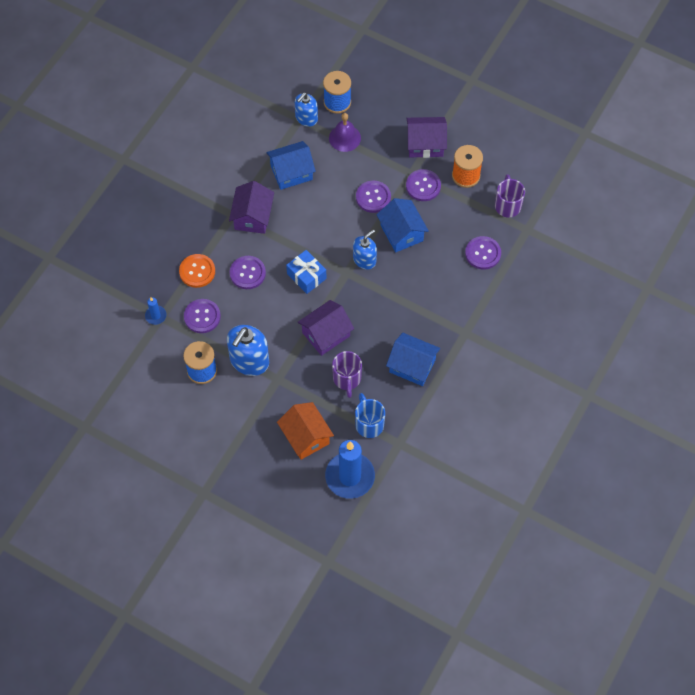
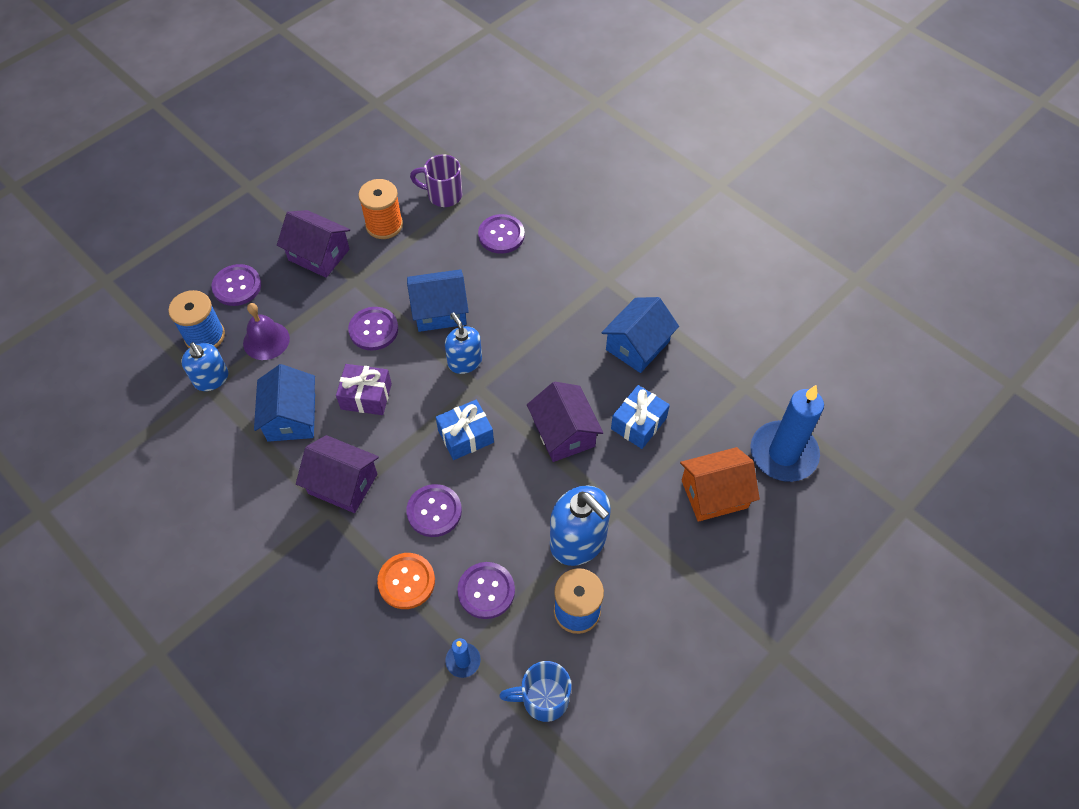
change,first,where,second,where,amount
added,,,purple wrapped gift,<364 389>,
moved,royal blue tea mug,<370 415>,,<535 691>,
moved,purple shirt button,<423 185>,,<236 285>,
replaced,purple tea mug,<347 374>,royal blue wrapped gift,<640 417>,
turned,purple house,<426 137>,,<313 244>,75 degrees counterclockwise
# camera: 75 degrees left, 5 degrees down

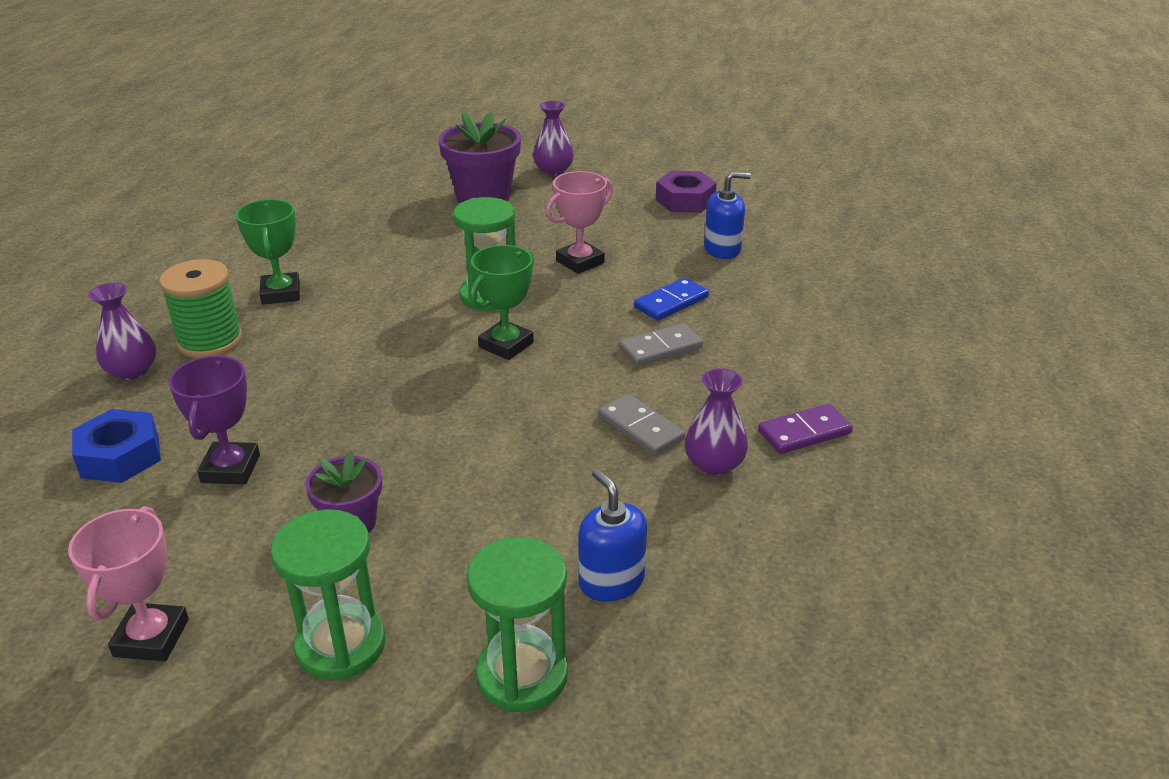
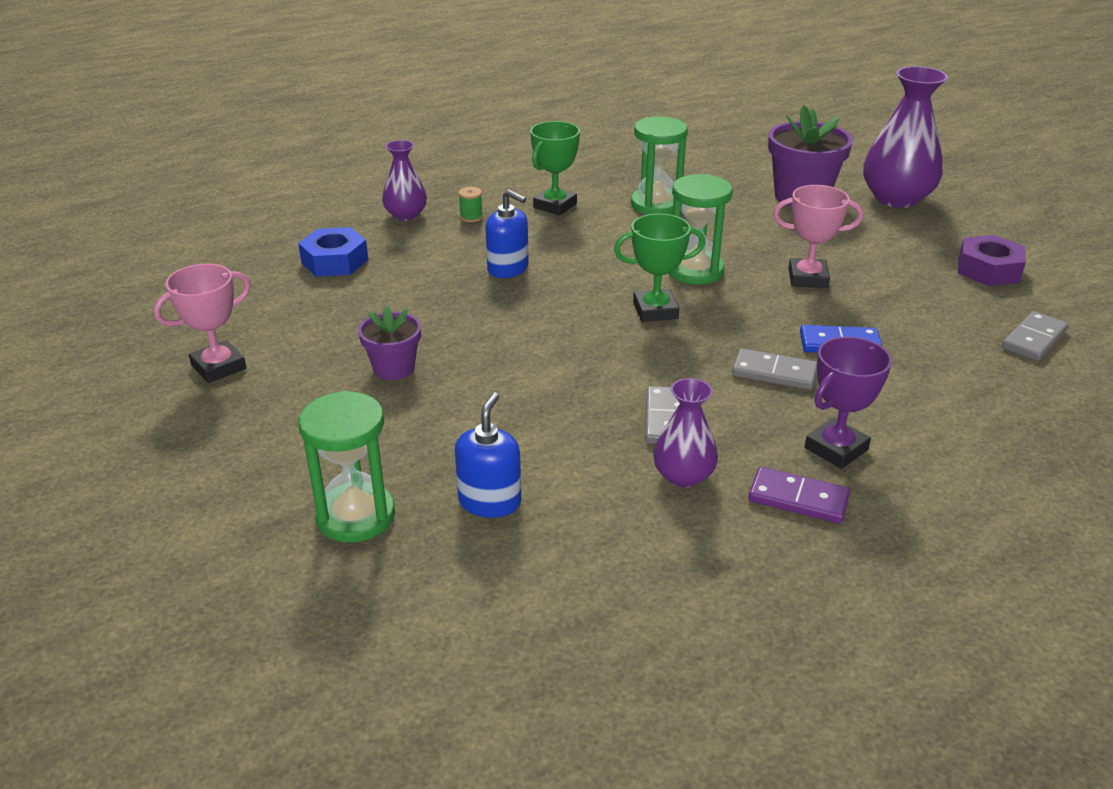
change,first,where,second,where,amount
added,,,grey domino tile,<1035 336>,
moved,purple trophy,<214 420>,,<848 403>,
moved,emerald hourglass,<328 594>,,<659 166>,
moved,royal blue soap dispenser,<727 215>,,<507 234>,
resized,emerald reel of thread,<201 308>,,<470 204>,x0.44
resized,purple tall vase,<553 138>,,<905 137>,x1.76
# camera: 45 degrees right, 0 degrees up

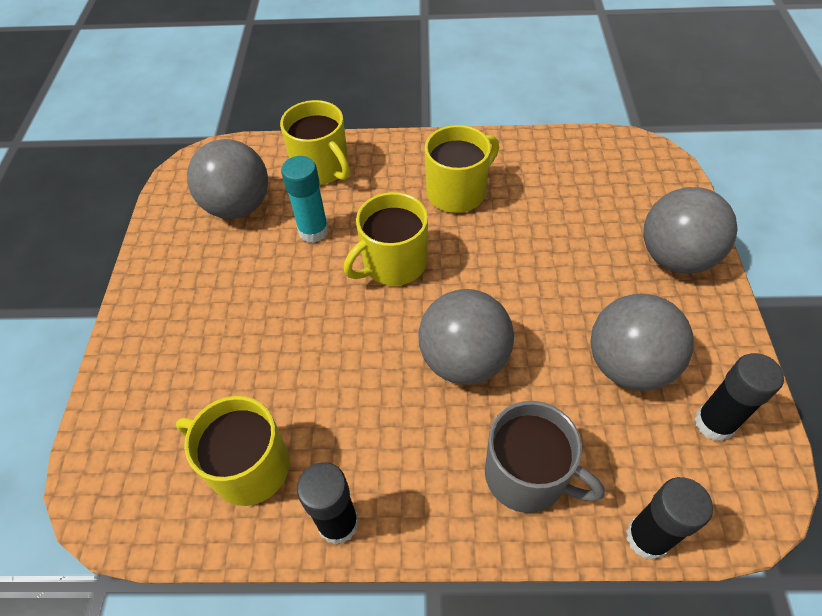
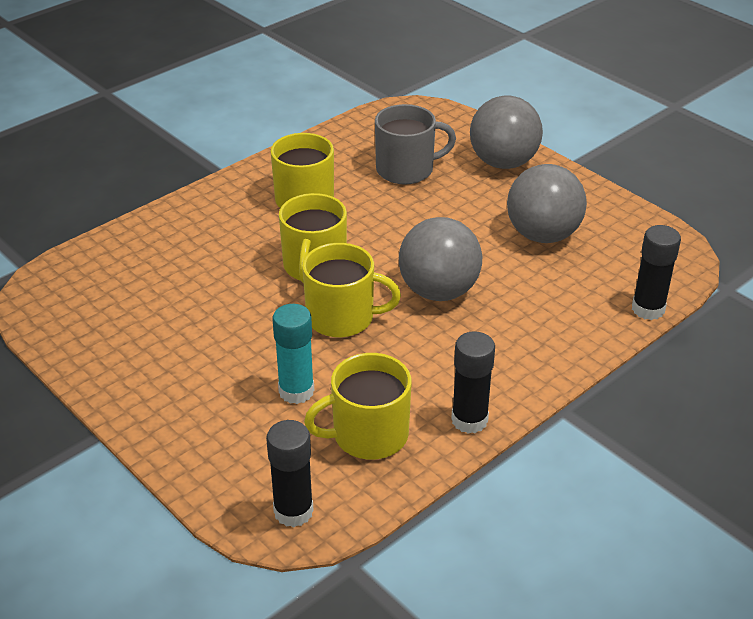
change,first,where,second,where,amount
removed,grey sphere,<227 179>,,,
moved,golden tea mug,<315 142>,,<351 290>,
moved,teal glue,<305 199>,,<293 354>,
moved,grey tea mug,<545 457>,,<415 144>,
moved,jet-black glue,<739 397>,,<290 473>,
# camera: 45 degrees left, 15 degrees down

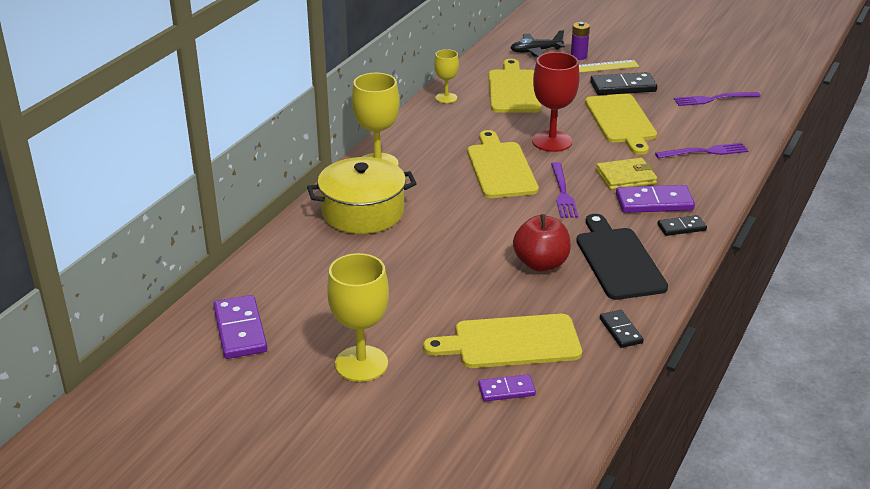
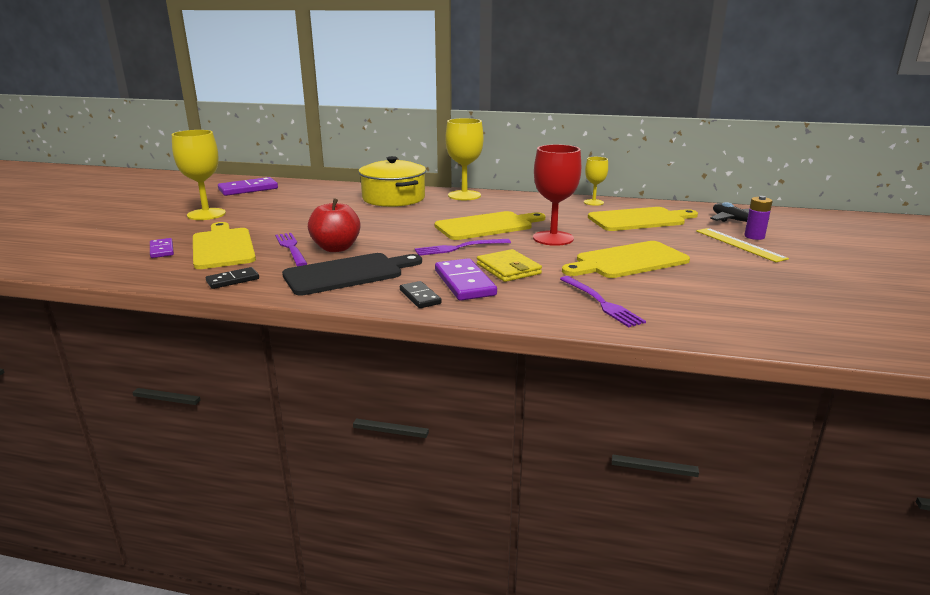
change,first,where,second,where,amount
removed,jet-black domino tile,<623 83>,,,
moved,purple fork,<717 99>,,<291 249>,
# camera: 75 degrees right, 10 degrees down

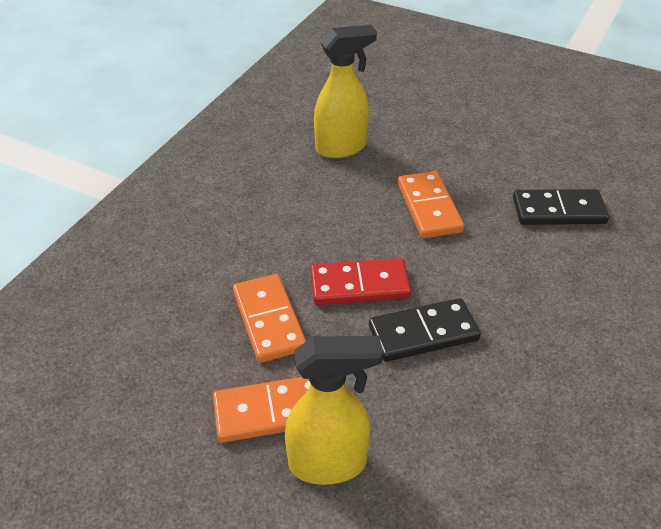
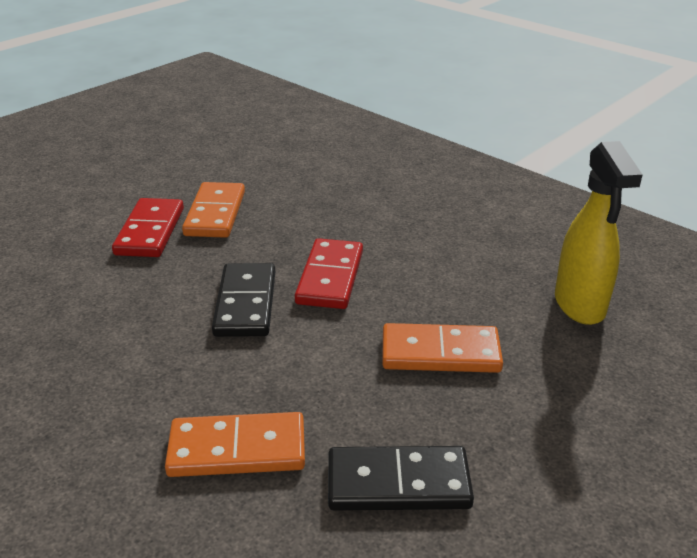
change,first,where,second,where,amount
moved,orange domino tile,<269 318>,,<235 444>,
replaced,golden sprayer,<334 410>,scarlet domino tile,<148 227>,
turned,jet-black domino tile,<561 207>,,<401 478>,75 degrees clockwise
# camera: 105 degrees right, 10 degrees down

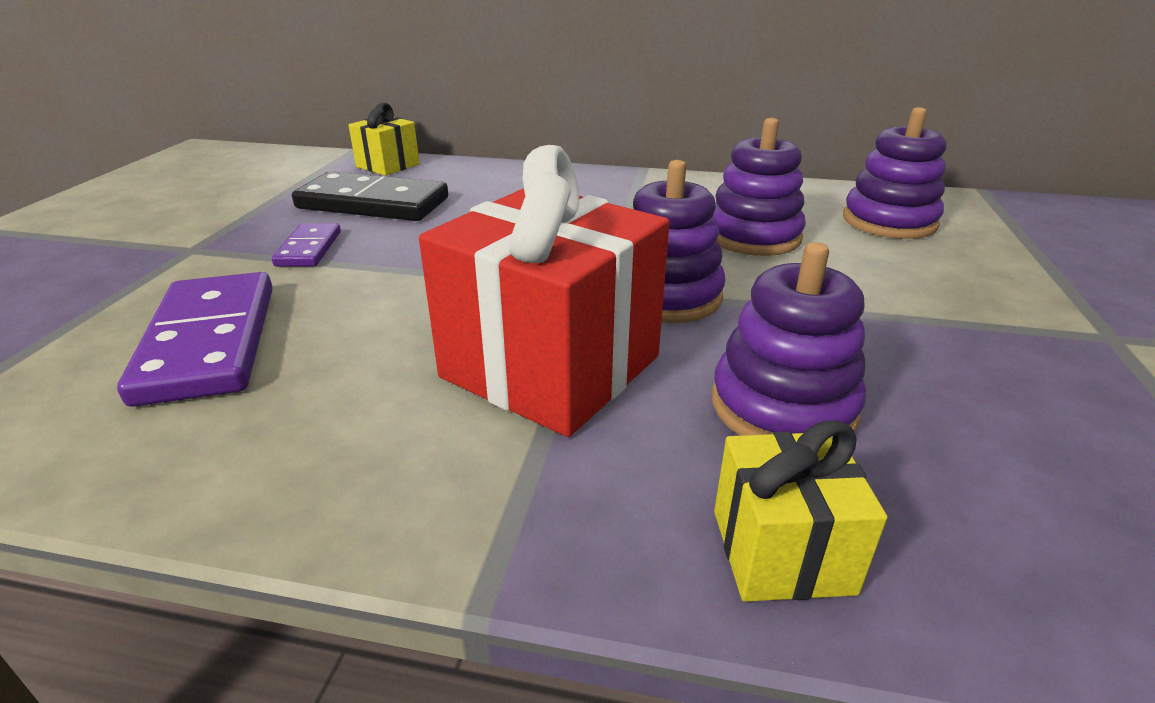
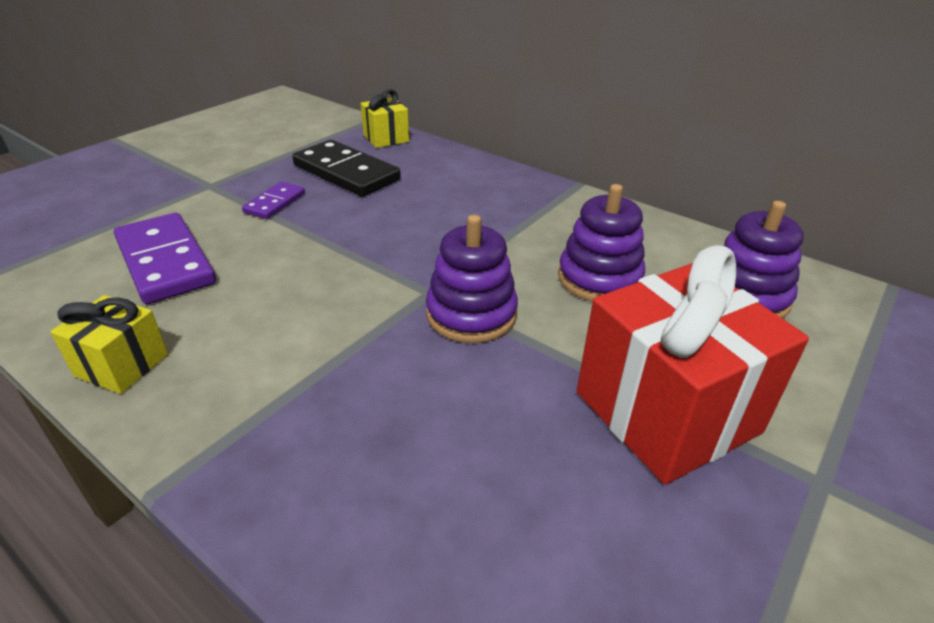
change,first,where,second,where,amount
removed,purple ring stacker,<789 339>,,,
moved,scarlet wrapped gift,<544 291>,,<693 365>,
moved,golden wrapped gift,<800 511>,,<109 344>,
turned,purple domino tile,<195 339>,,<165 258>,45 degrees counterclockwise
# camera: 25 degrees right, 5 degrees up

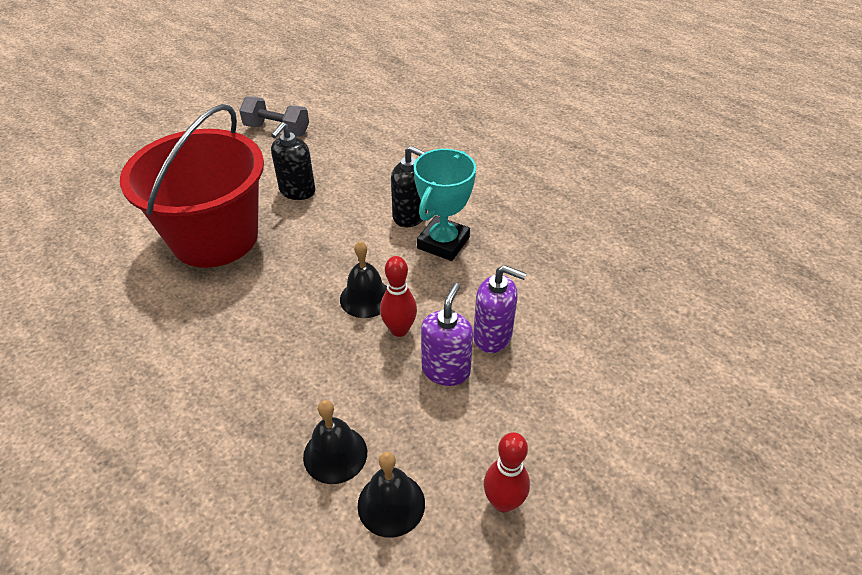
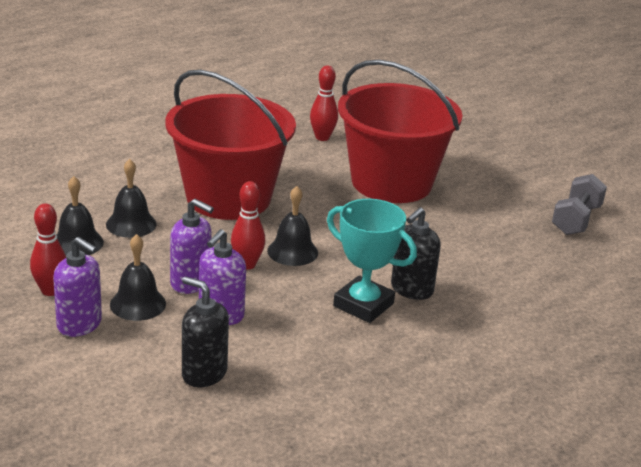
change,first,where,second,where,amount
added,,,purple soap dispenser,<77 287>,
added,,,jet-black hand bell,<138 277>,
added,,,scarlet bucket,<230 145>,
added,,,scarlet bowling pin,<324 103>,
moved,jet-black soap dispenser,<293 161>,,<205 331>,
# camera: 95 degrees right, 15 degrees down

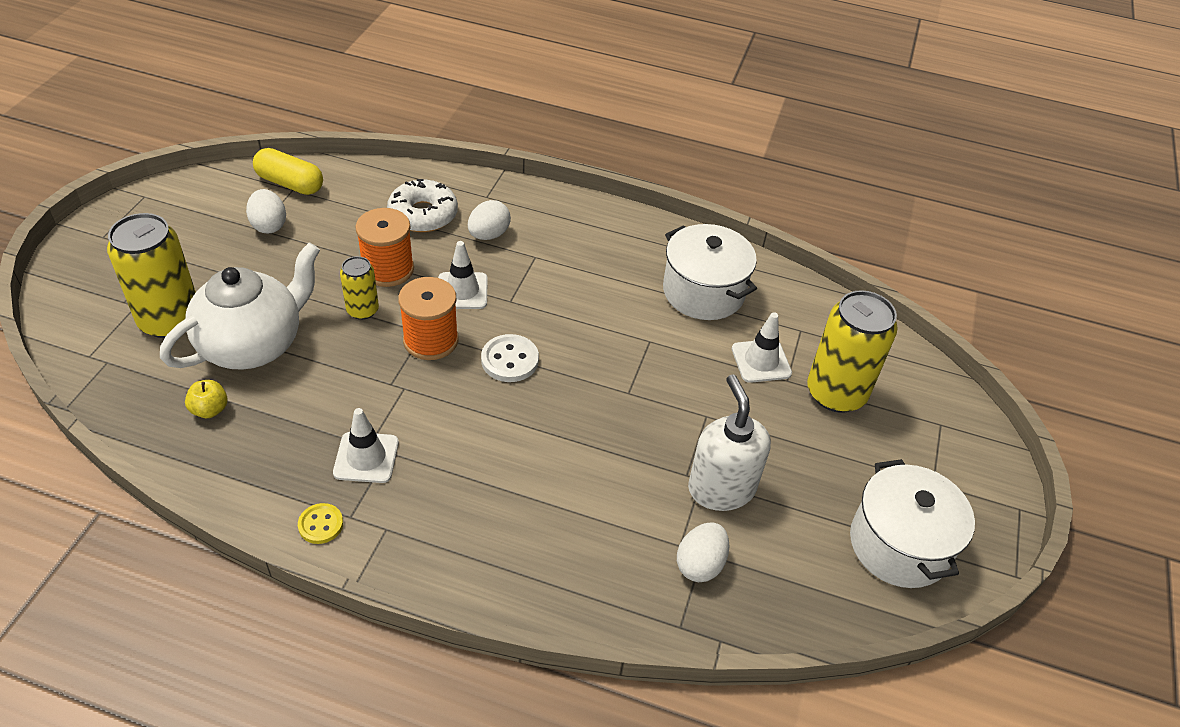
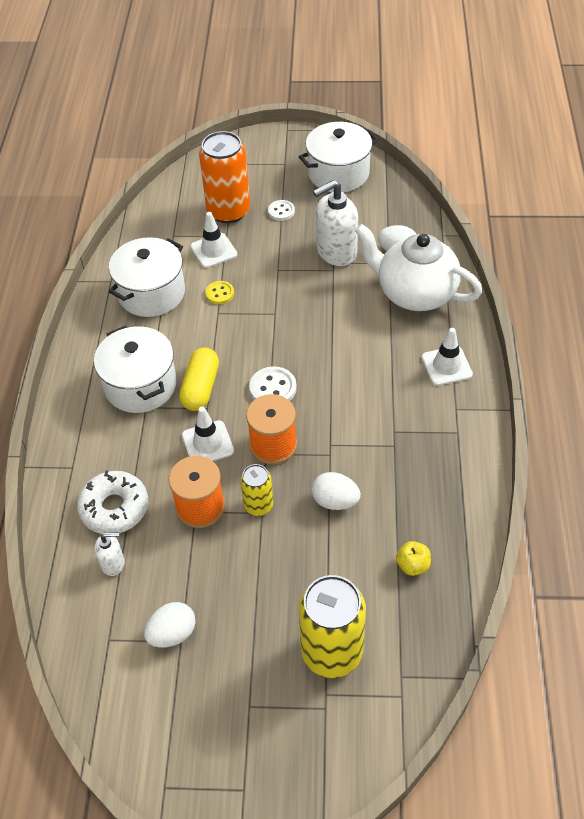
change,first,where,second,where,amount
added,,,pure white cooking pot,<135 369>,
added,,,pure white soap dispenser,<109 554>,
added,,,pure white shirt button,<281 210>,
moved,pure white tea pot,<240 306>,,<419 267>,
moved,golden capsule,<288 171>,,<199 379>,
moved,golden shirt button,<320 523>,,<219 292>,
moved,pure white traffic cone,<366 445>,,<447 357>,
moved,pure white egg shape,<489 220>,,<336 491>,
recoloured,golden tin,<852 351>,orange tin,<224 177>,
# camera: 100 degrees left, 5 degrees up

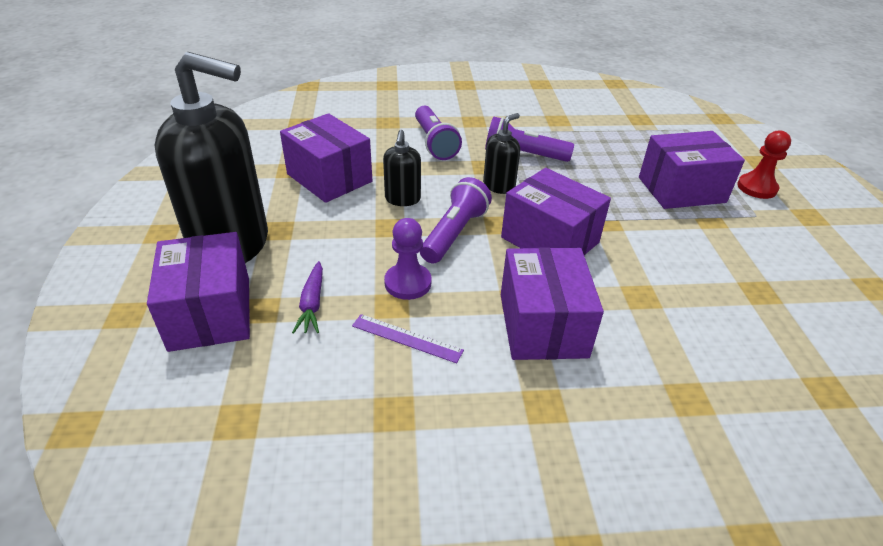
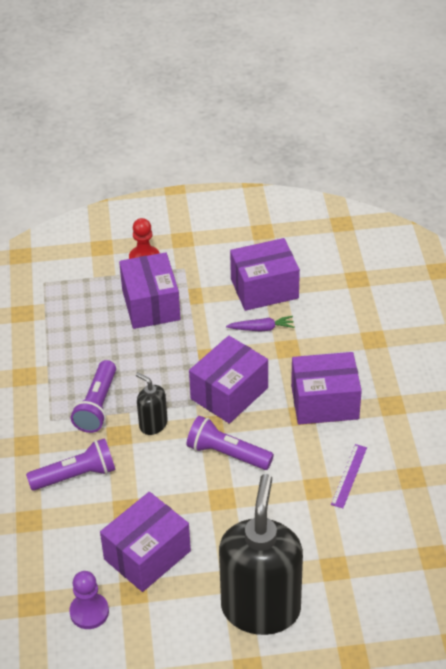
change,first,where,second,where,amount
removed,jet-black soap dispenser,<402 168>,,,
moved,purple box,<198 292>,,<265 274>,
moved,purple carrot,<307 297>,,<260 324>,
moved,purple game pawn,<408 259>,,<89 600>,
# camera: 90 degrees left, 5 degrees up

